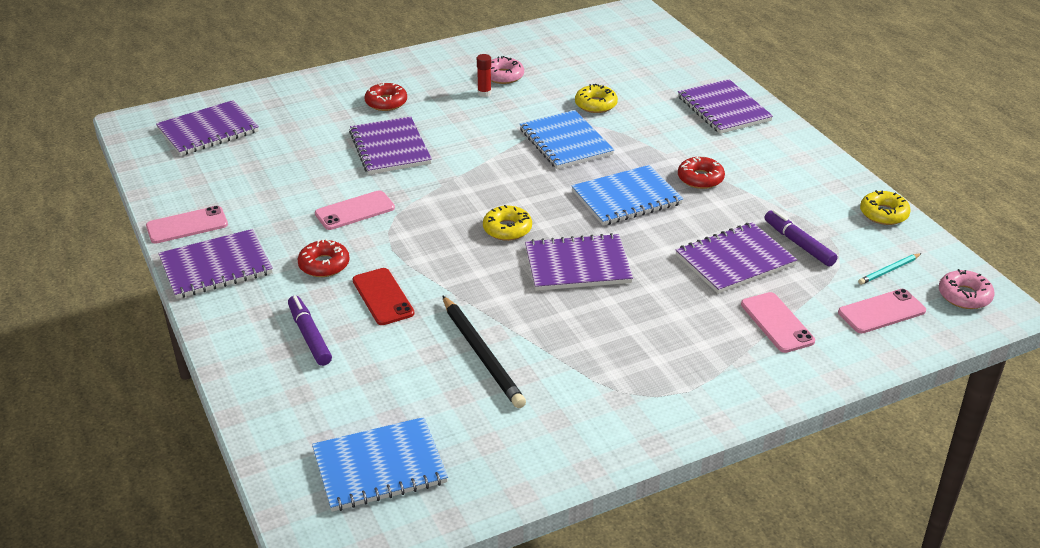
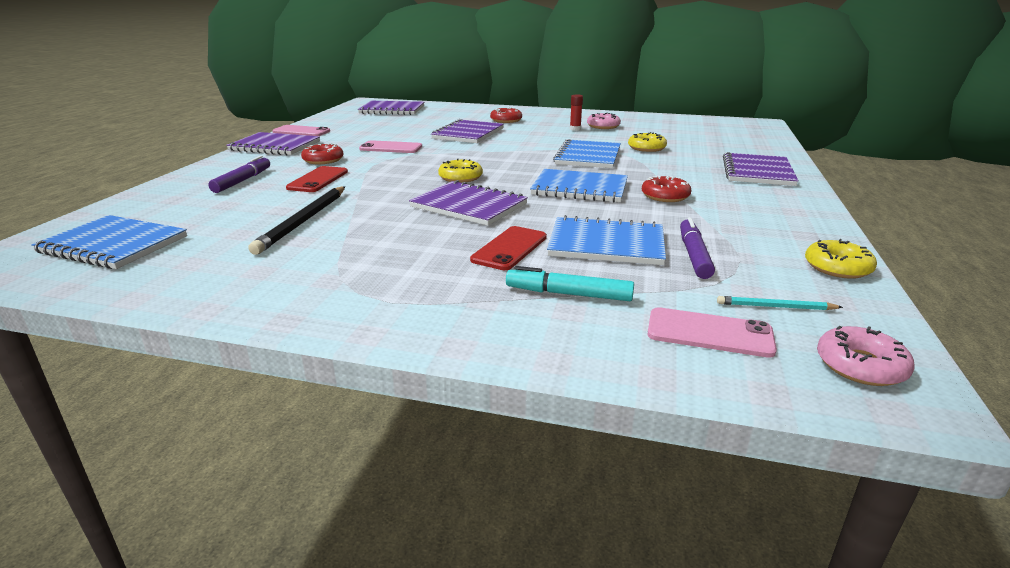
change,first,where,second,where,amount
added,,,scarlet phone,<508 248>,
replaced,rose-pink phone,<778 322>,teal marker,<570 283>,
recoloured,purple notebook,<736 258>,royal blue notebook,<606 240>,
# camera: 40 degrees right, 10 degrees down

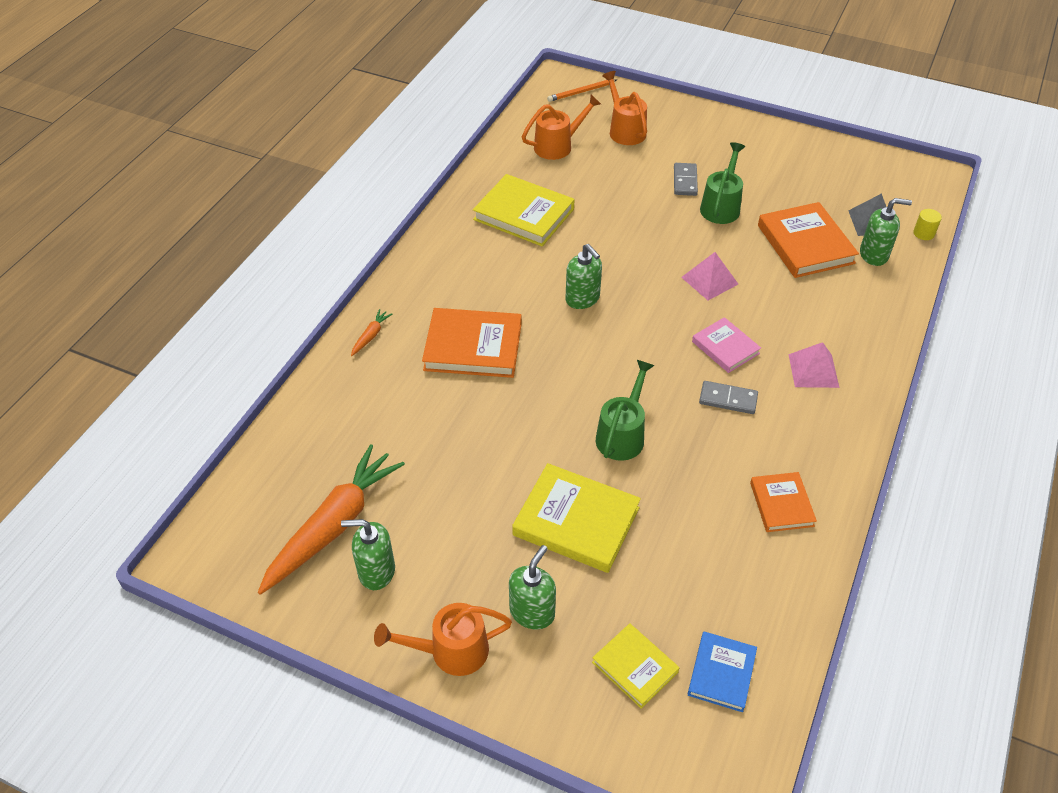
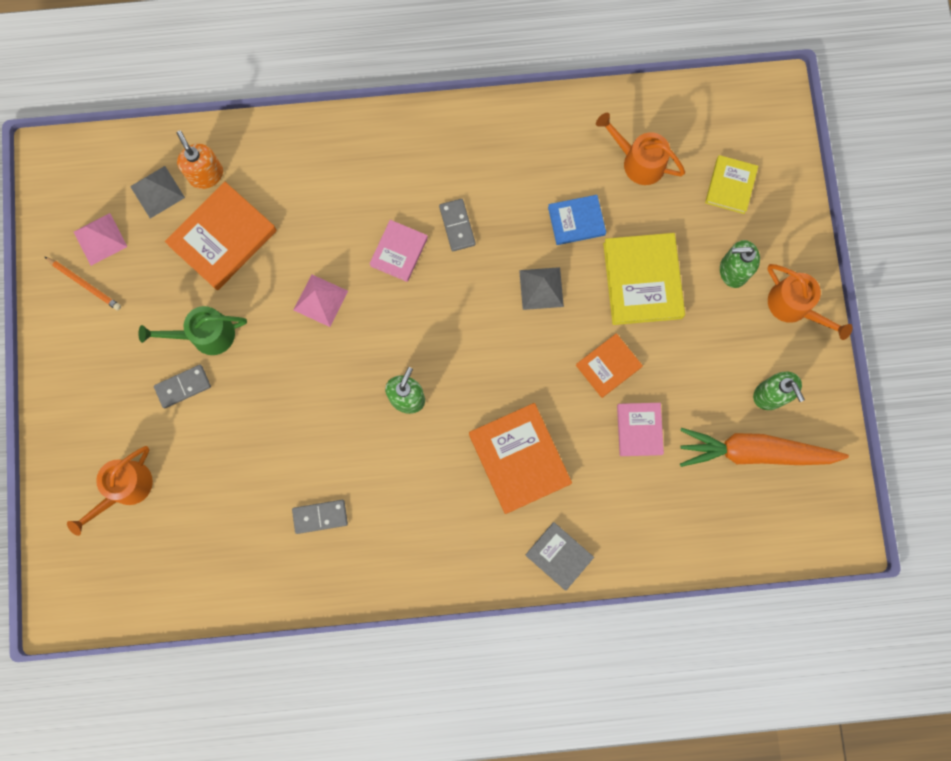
change,first,where,second,where,amount
removed,golden solid cylinder,<927 224>,,,
added,,,rose-pink hardcover,<640 429>,
moved,orange watering can,<561 127>,,<640 149>,
moved,orange wooden pencil,<581 90>,,<82 283>,
moved,royal blue hardcover,<722 671>,,<577 220>,
moved,orange hardcover,<783 502>,,<609 365>,
moved,rose-pink pyramid shape,<813 365>,,<100 239>,
replaced,orange carrot,<371 332>,grey hardcover,<560 556>,
replaced,golden hardcover,<524 210>,grey domino tile,<320 517>,
replaced,emerald watering can,<625 410>,grey pyramid shape,<541 288>,
recoloured,emerald soap dispenser,<886 232>,orange soap dispenser,<200 160>,
# camera: 120 degrees left, 30 degrees up

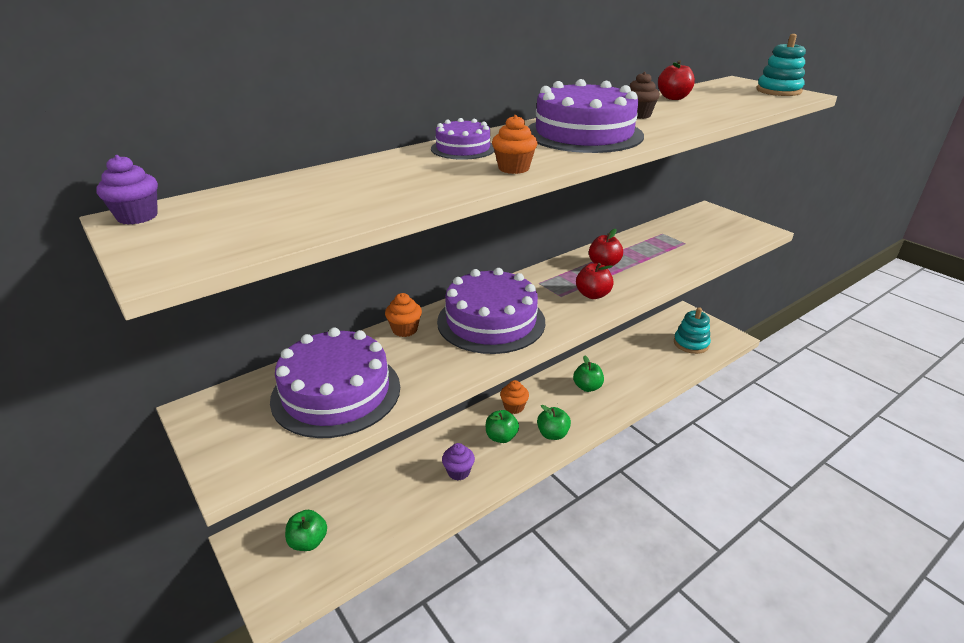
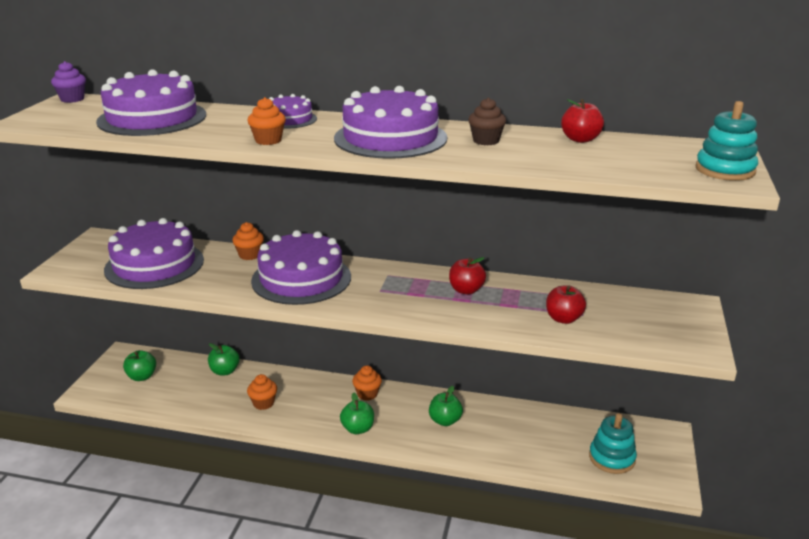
change,first,where,second,where,amount
added,,,purple gateau,<151 102>,
moved,emerald apple fruit,<502 426>,,<224 359>,
moved,scarlet apple fruit,<595 281>,,<566 304>,
recoloured,purple muffin,<458 462>,orange muffin,<262 392>,
# camera: 50 degrees right, 5 degrees down

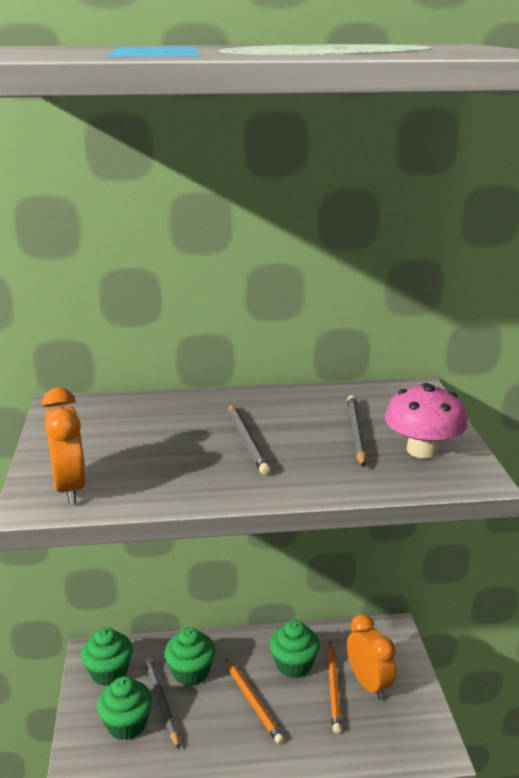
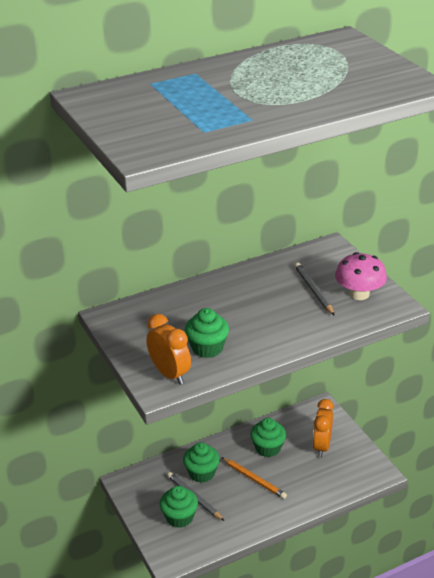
change,first,where,second,where,amount
removed,grey wooden pencil,<250 439>,,,
removed,orange wooden pencil,<334 687>,,,
moved,emerald muffin,<107 656>,,<207 333>,
turned,orange clock,<371 657>,,<323 428>,120 degrees counterclockwise
# camera: 20 degrees left, 10 degrees up

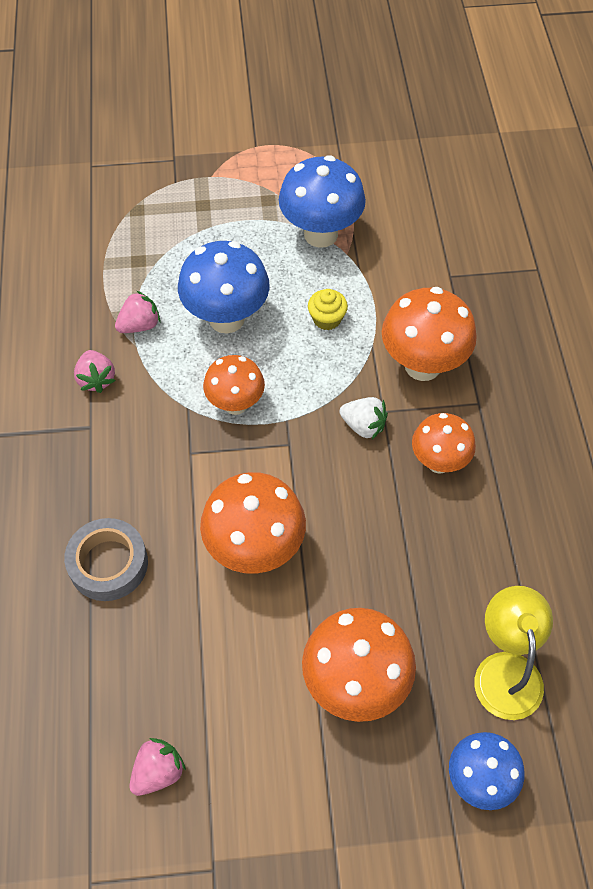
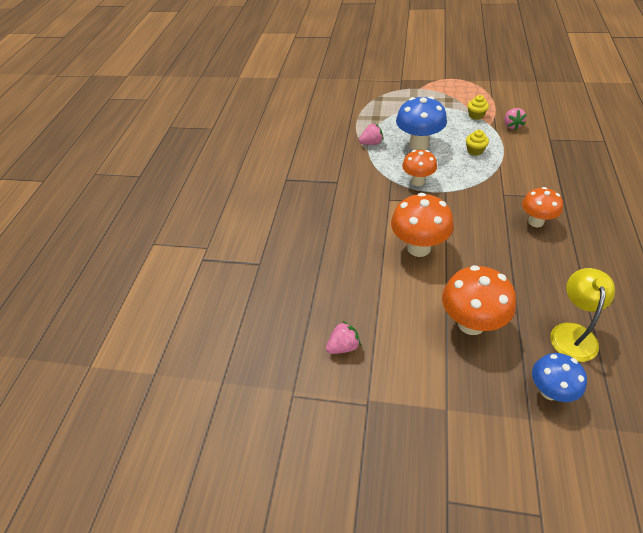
change,first,where,second,where,amount
removed,grey sticky tape,<106 559>,,,
removed,pure white berry,<363 418>,,,
removed,orange mushroom,<429 334>,,,
moved,rose-pink berry,<94 371>,,<515 119>,
replaced,royal blue mushroom,<322 201>,golden muffin,<478 107>,
# camera: 20 degrees right, 10 degrees down

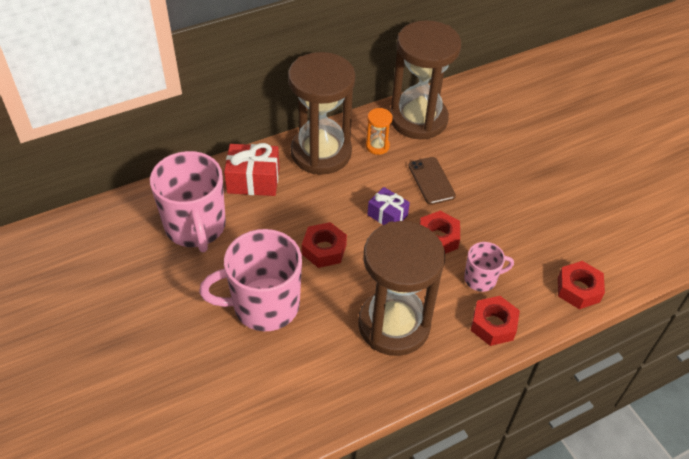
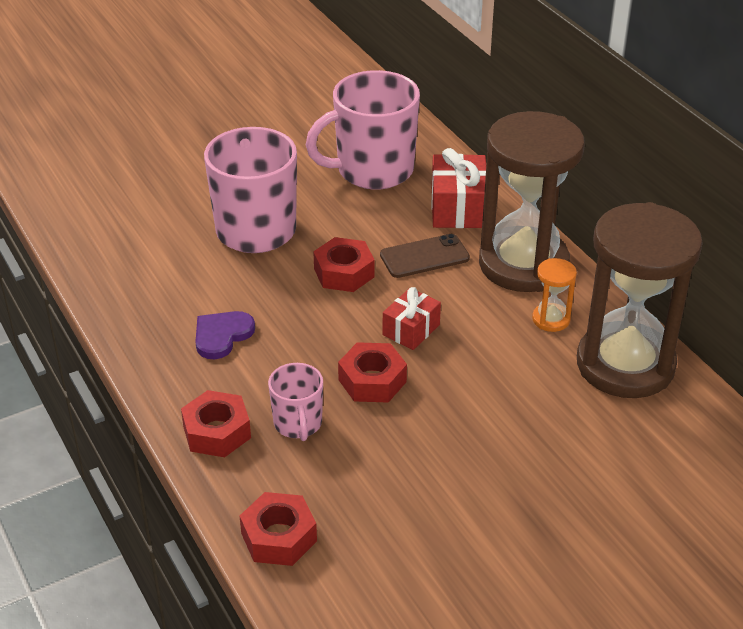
change,first,where,second,where,amount
moved,russet phone,<432 181>,,<425 256>,
replaced,russet hourglass,<401 288>,purple heart,<225 335>,
recoloured,purple wrapped gift,<388 206>,scarlet wrapped gift,<412 318>,
# camera: 90 degrees right, 10 degrees down

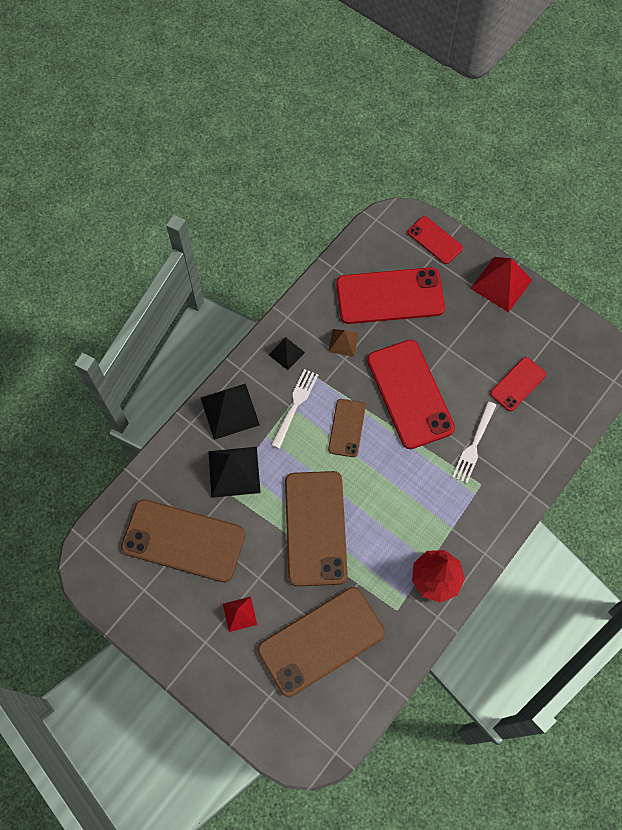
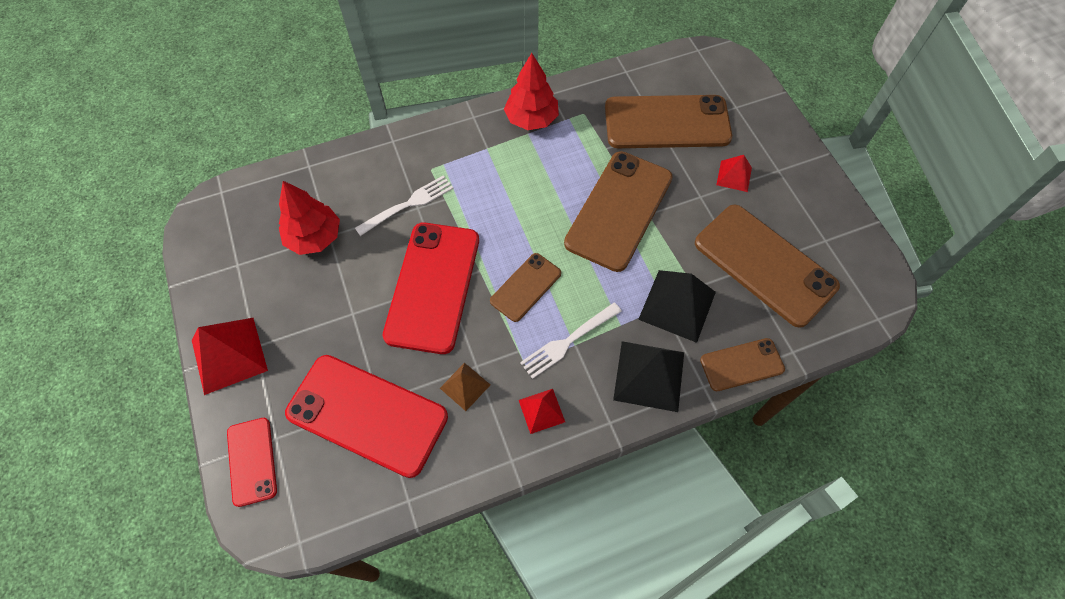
change,first,where,second,where,amount
added,,,russet phone,<742 364>,
replaced,scarlet phone,<518 384>,scarlet toy tree,<309 218>,
recoloured,jet-black pyramid shape,<286 353>,scarlet pyramid shape,<542 411>,
# camera: 150 degrees left, 5 degrees down

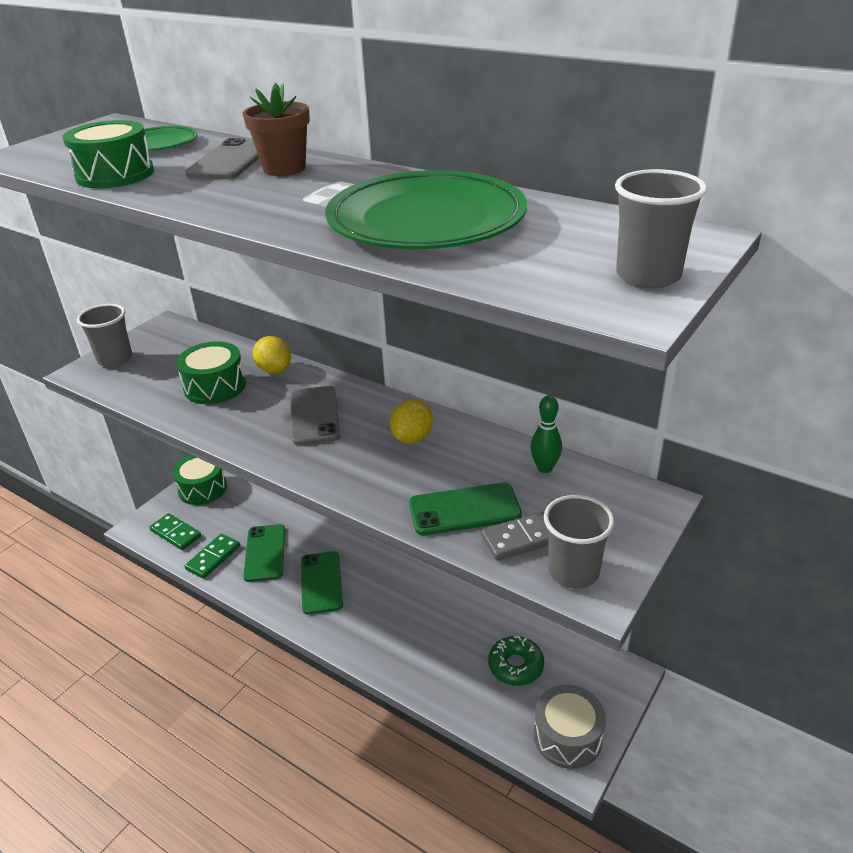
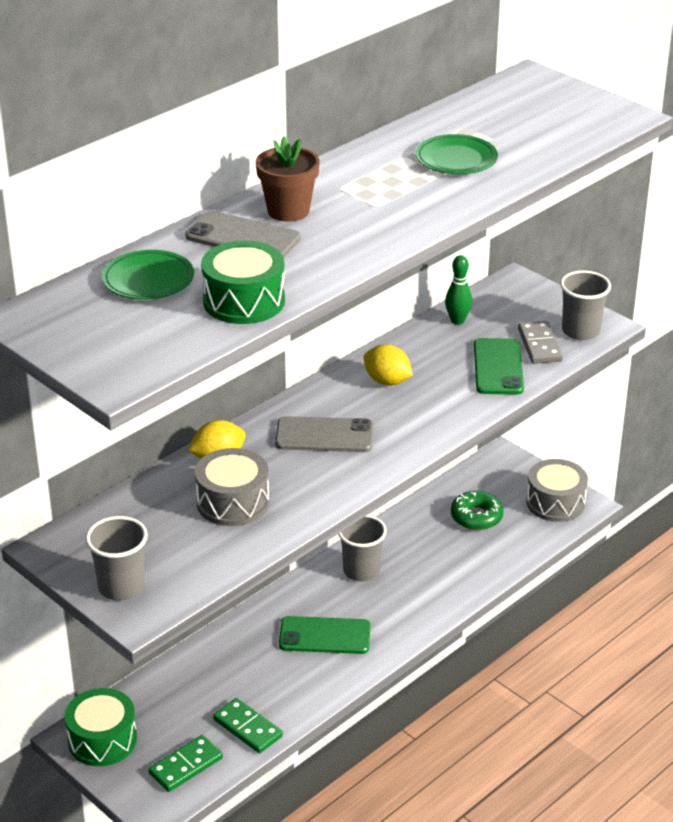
change,first,where,second,where,amount
removed,emerald phone,<264 553>,,,
moved,grey tumbler,<661 228>,,<362 548>,
recoloured,emerald toy drum,<211 372>,grey toy drum,<232 487>,
resized,emerald plate,<426 209>,,<457 154>,x0.52
# camera: 80 degrees left, 0 degrees up

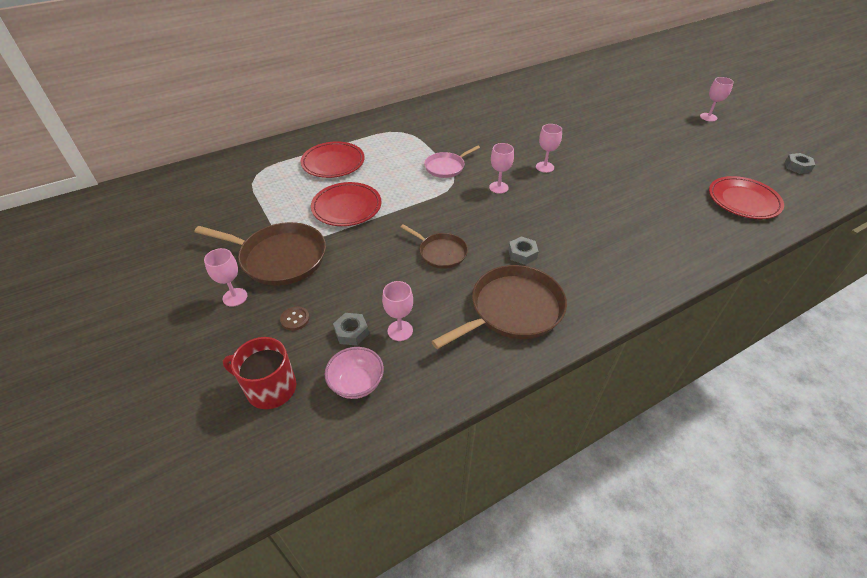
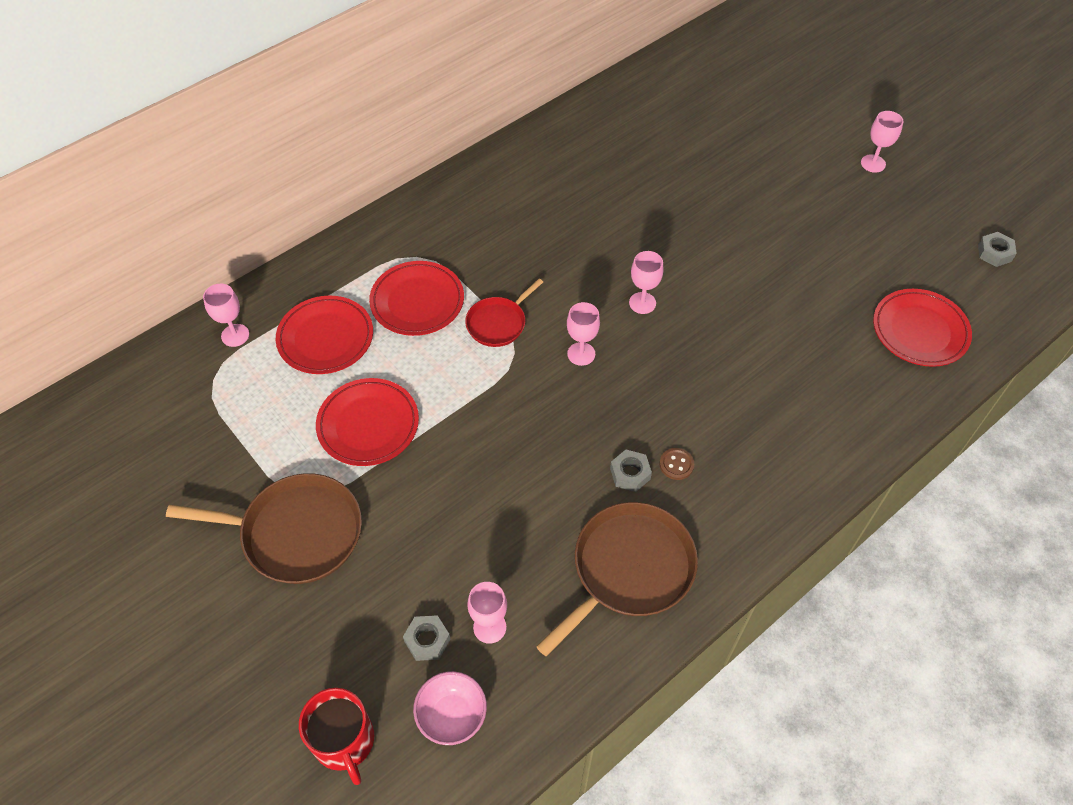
change,first,where,second,where,amount
removed,russet frying pan,<434 246>,,,
added,,,scarlet plate,<416 298>,
moved,rose-pink wine glass,<225 277>,,<226 315>,
moved,russet shirt button,<295 318>,,<676 464>,
recoloured,rose-pink frying pan,<452 161>,scarlet frying pan,<504 313>,
turned,scarlet tea mug,<259 373>,,<336 736>,120 degrees counterclockwise
# camera: 10 degrees left, 10 degrees up

